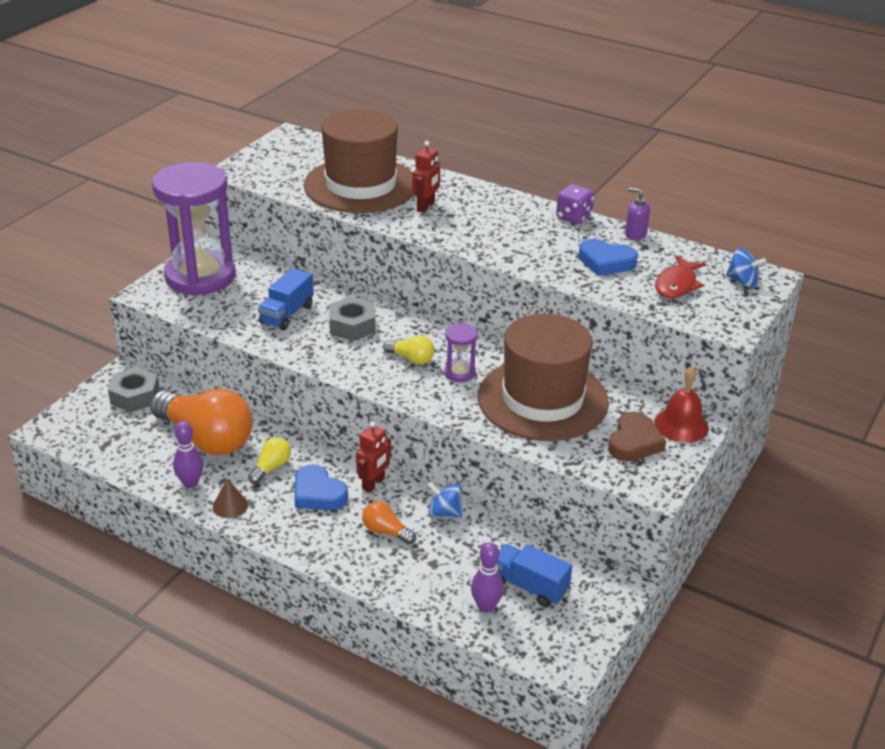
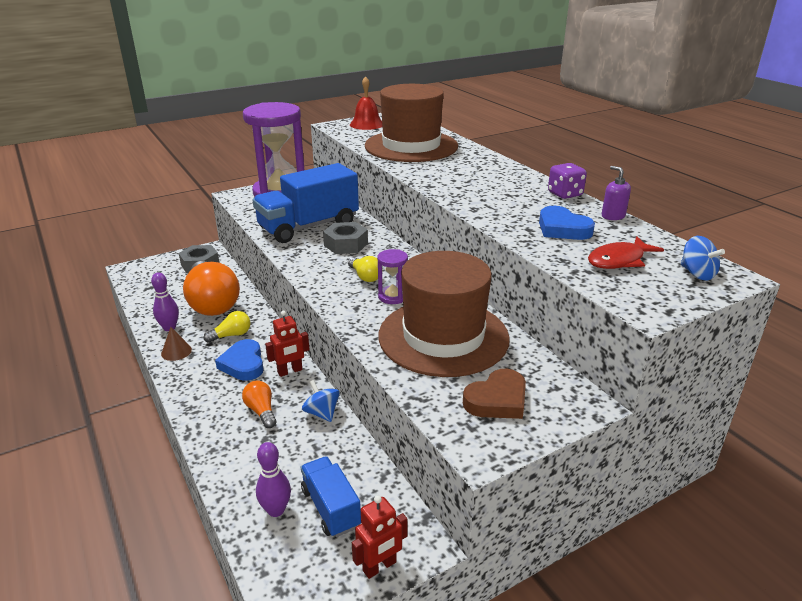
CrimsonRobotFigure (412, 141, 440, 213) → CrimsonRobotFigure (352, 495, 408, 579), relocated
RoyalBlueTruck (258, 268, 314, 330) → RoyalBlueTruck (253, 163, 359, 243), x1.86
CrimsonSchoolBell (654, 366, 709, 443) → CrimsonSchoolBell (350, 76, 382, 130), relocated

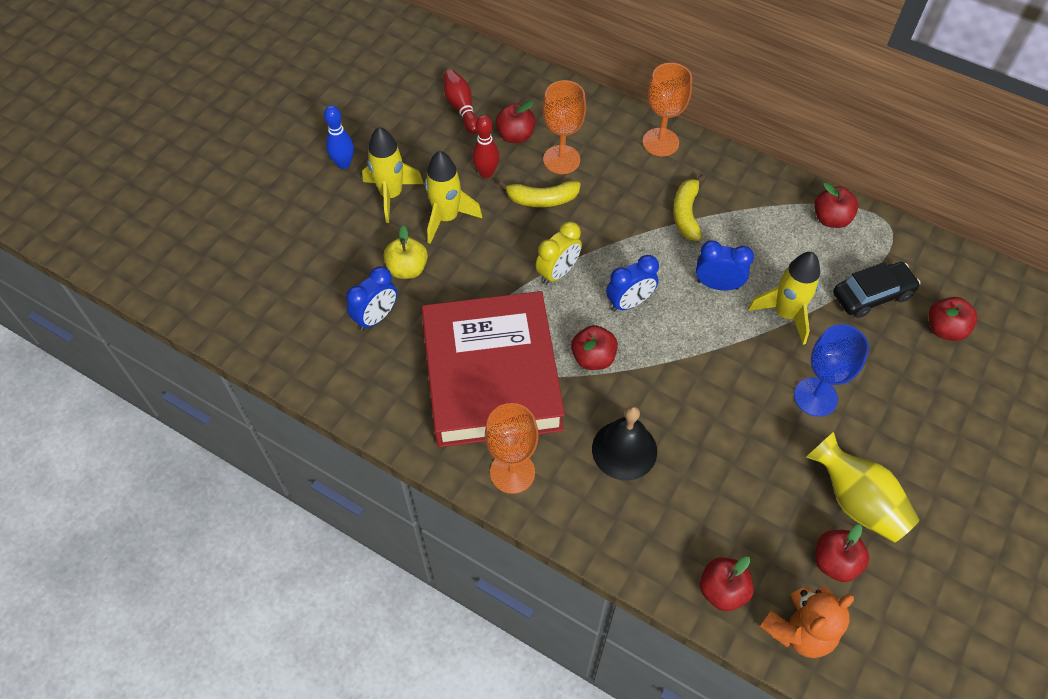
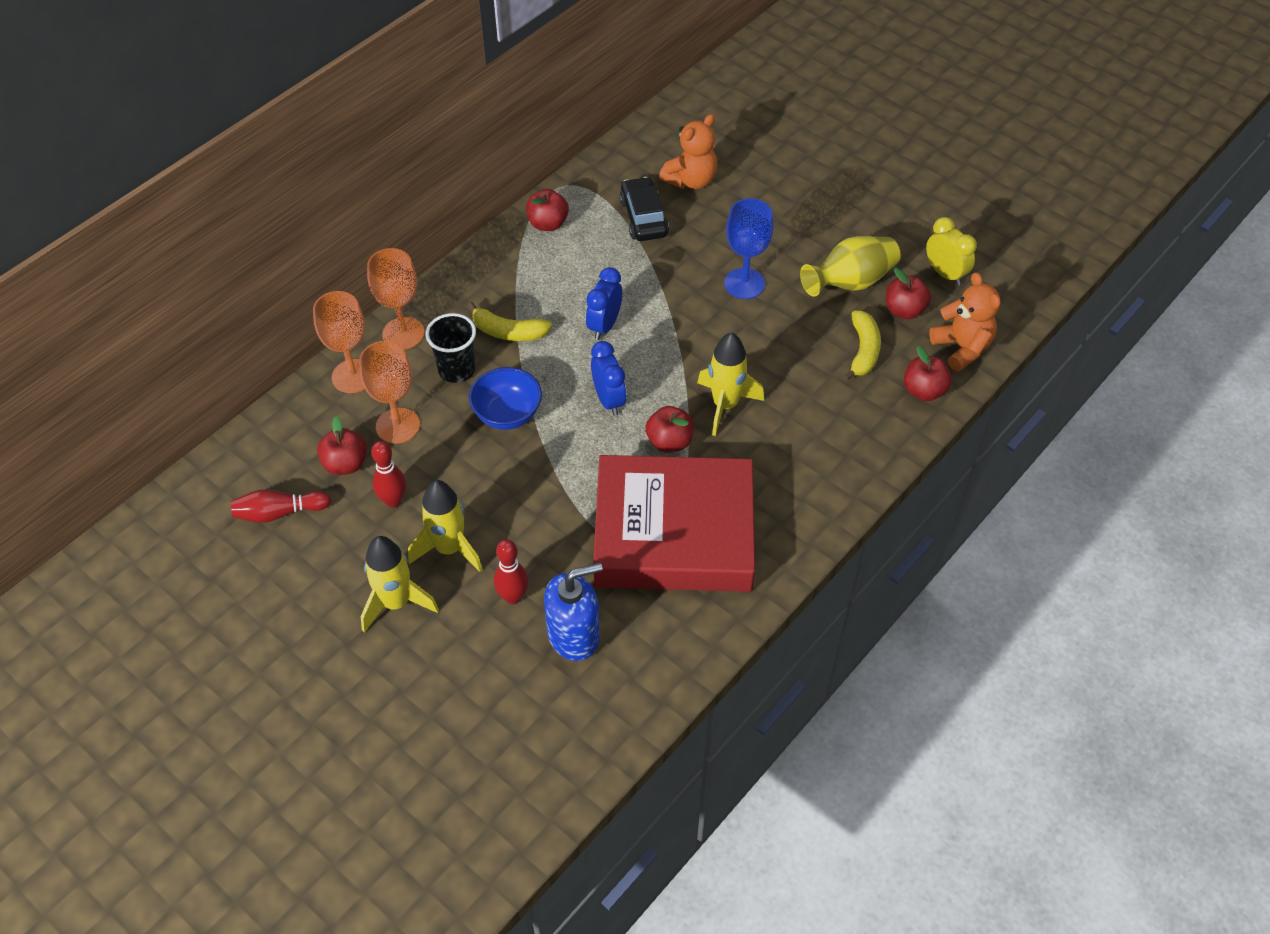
RoyalBlueTenpin (324, 105, 354, 169) → -
GoldenBananaFruit (499, 181, 580, 207) → GoldenBananaFruit (843, 311, 881, 381), relocated
GoldenAlarmClock (536, 222, 582, 285) → GoldenAlarmClock (926, 217, 977, 286), relocated
GoldenToyApple (384, 225, 428, 279) → CrimsonTenpin (494, 539, 529, 604)
GoldenToyRocket (748, 252, 820, 345) → GoldenToyRocket (697, 332, 764, 436), relocated
RoyalBlueAlarmClock (346, 267, 397, 331) → RoyalBlueSoapPump (544, 563, 603, 661)
CrimsonToyApple (929, 297, 977, 341) → BrightOrangeTeddy (659, 114, 717, 189)
BrightOrangeGoblet (485, 403, 539, 494) → BrightOrangeGoblet (313, 291, 365, 393), relocated
EbonySchoolBell (592, 406, 657, 480) → -
- → EbonyCup (426, 313, 476, 383)
- → RoyalBlueServingBowl (469, 367, 542, 430)

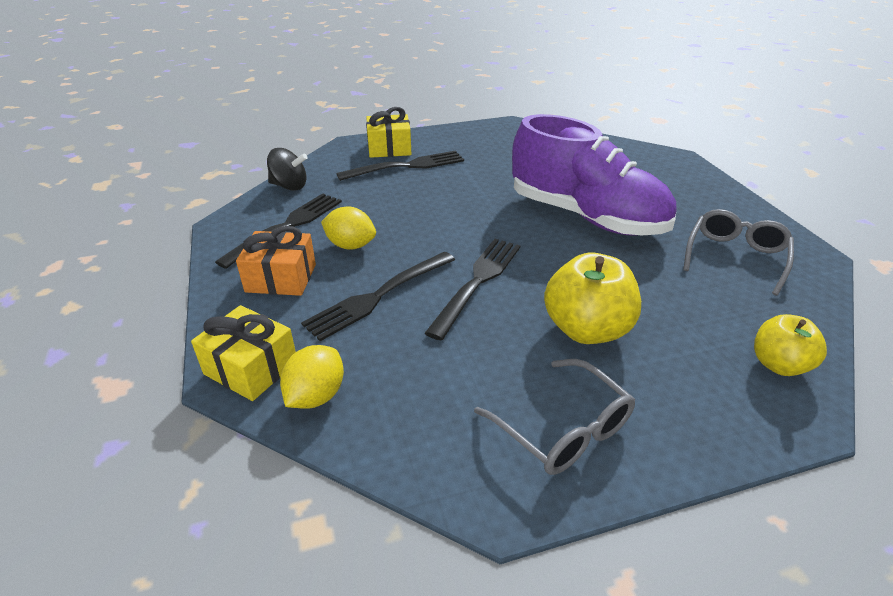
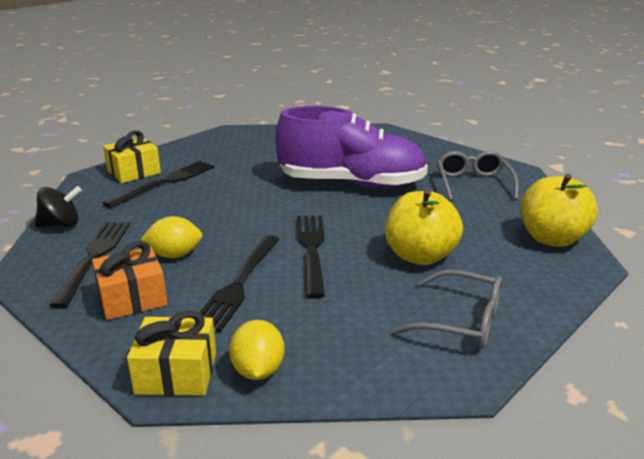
GoldenToyApple (754, 314, 827, 376) → GoldenToyApple (520, 174, 598, 247), x1.57

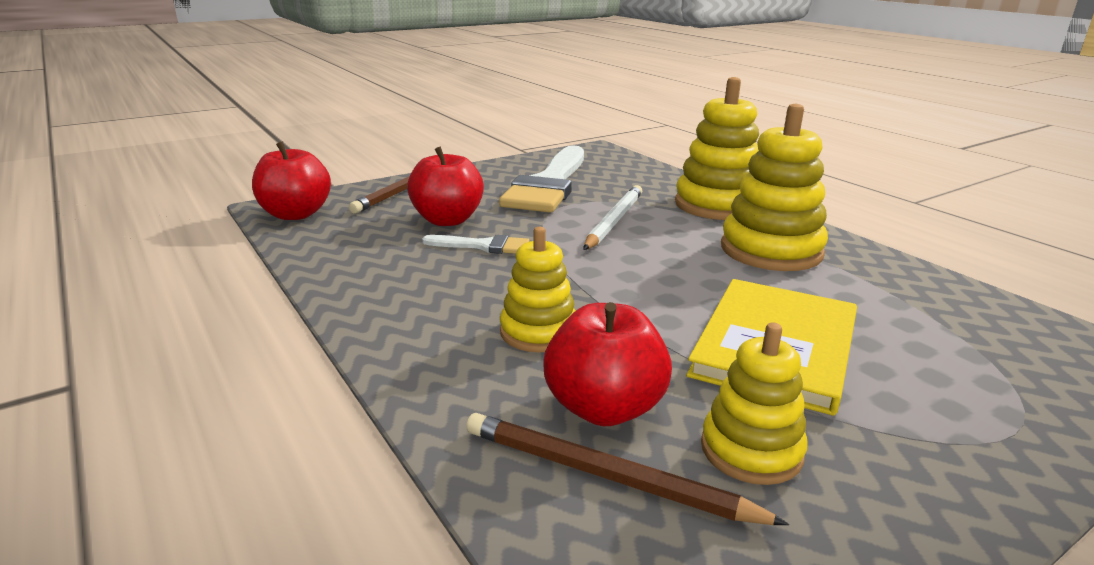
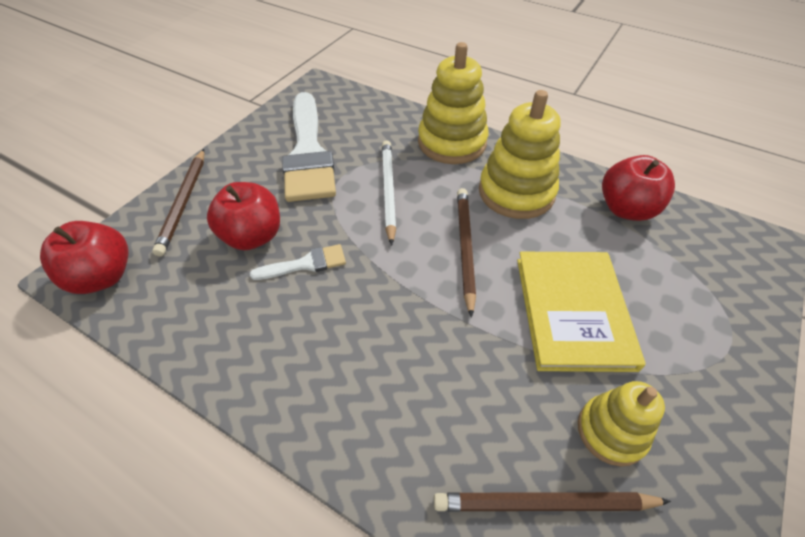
GoldenRingStacker (500, 227, 575, 352) → -
CrimsonToyApple (543, 302, 672, 426) → CrimsonToyApple (602, 155, 675, 221), relocated
- → RussetWoodenPencil (457, 188, 476, 318)

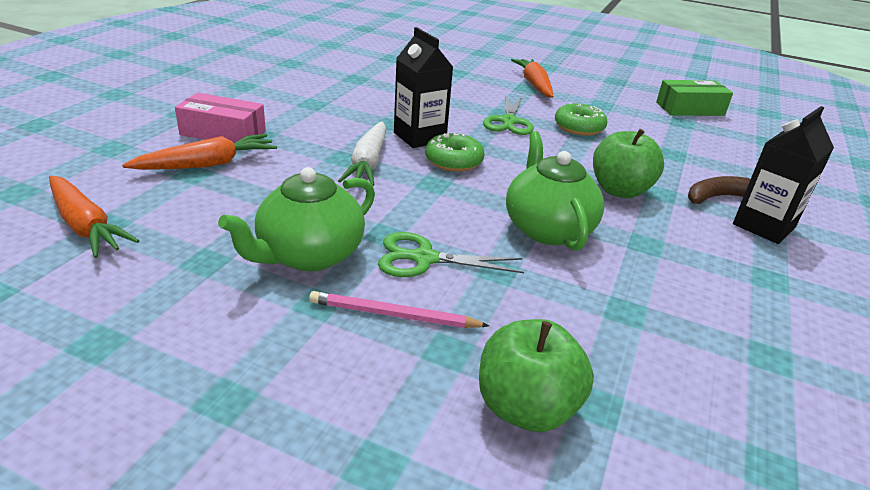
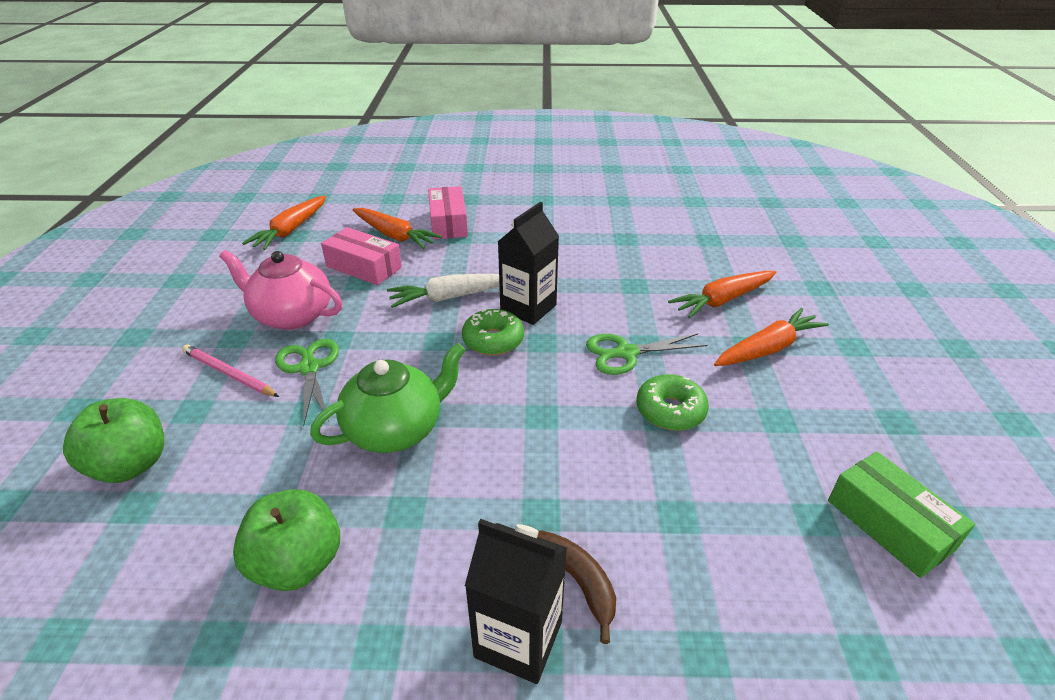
GreenToyApple (593, 129, 664, 198) → GreenToyApple (233, 489, 340, 591), relocated
GreenTeaPot (218, 167, 375, 271) → RosyTeaPot (219, 250, 342, 330)
RosyWoodenPencil (309, 291, 489, 328) → RosyWoodenPencil (182, 344, 279, 397), 45 degrees counterclockwise
- → RosyParcel (321, 227, 402, 285)
- → BrightOrangeRootVegetable (668, 271, 776, 319)

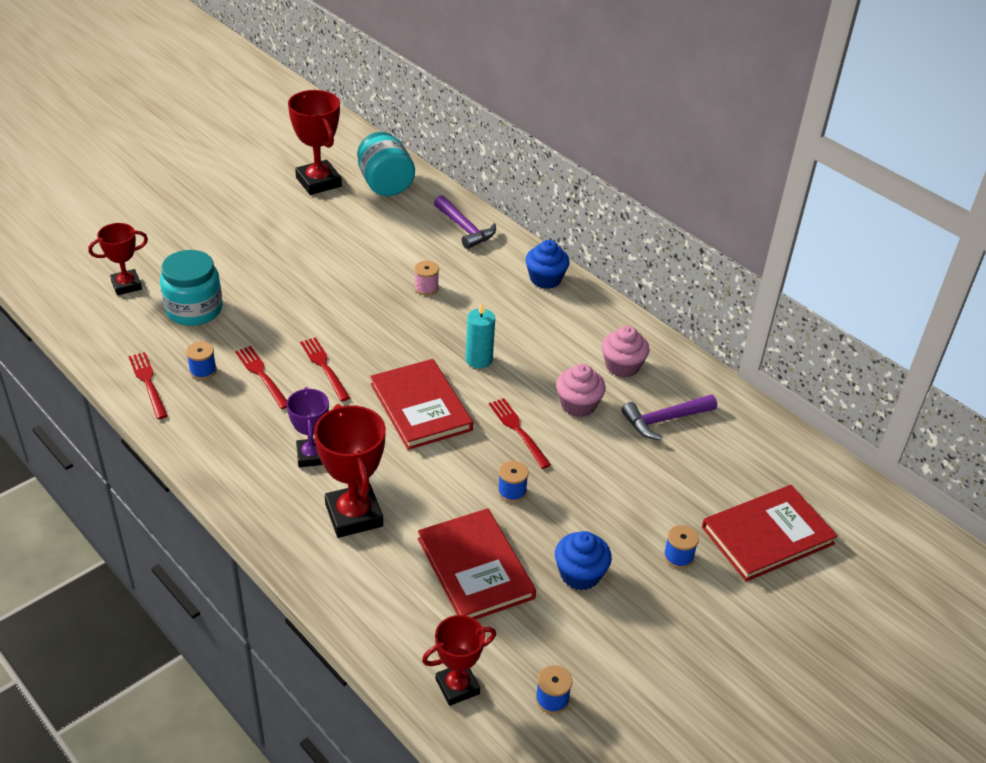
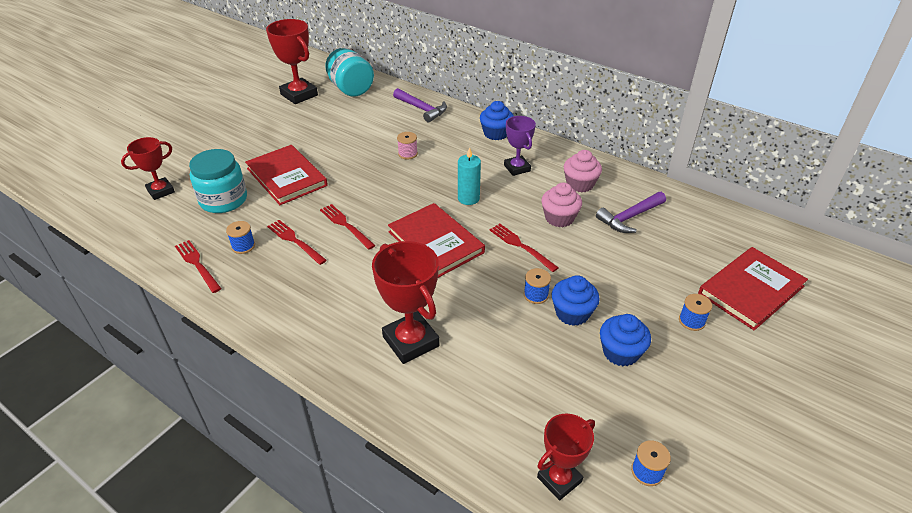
PurpleTrophy (286, 387, 329, 467) → PurpleTrophy (504, 116, 536, 176), relocated
CrimsonBook (418, 508, 536, 620) → CrimsonBook (245, 145, 328, 205), relocated
- → RoyalBlueCupcake (552, 275, 600, 326)

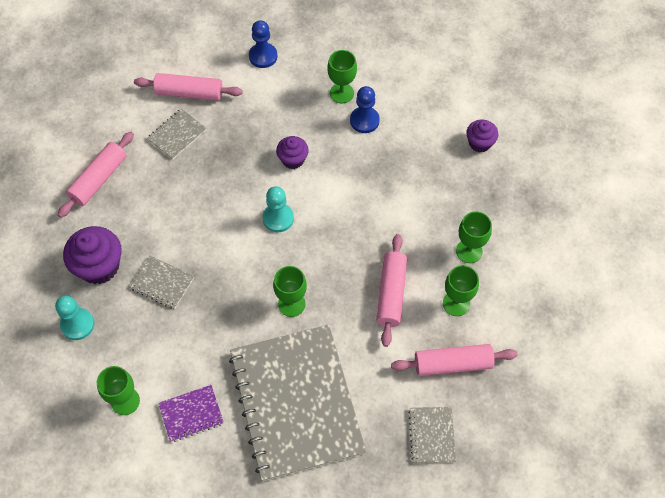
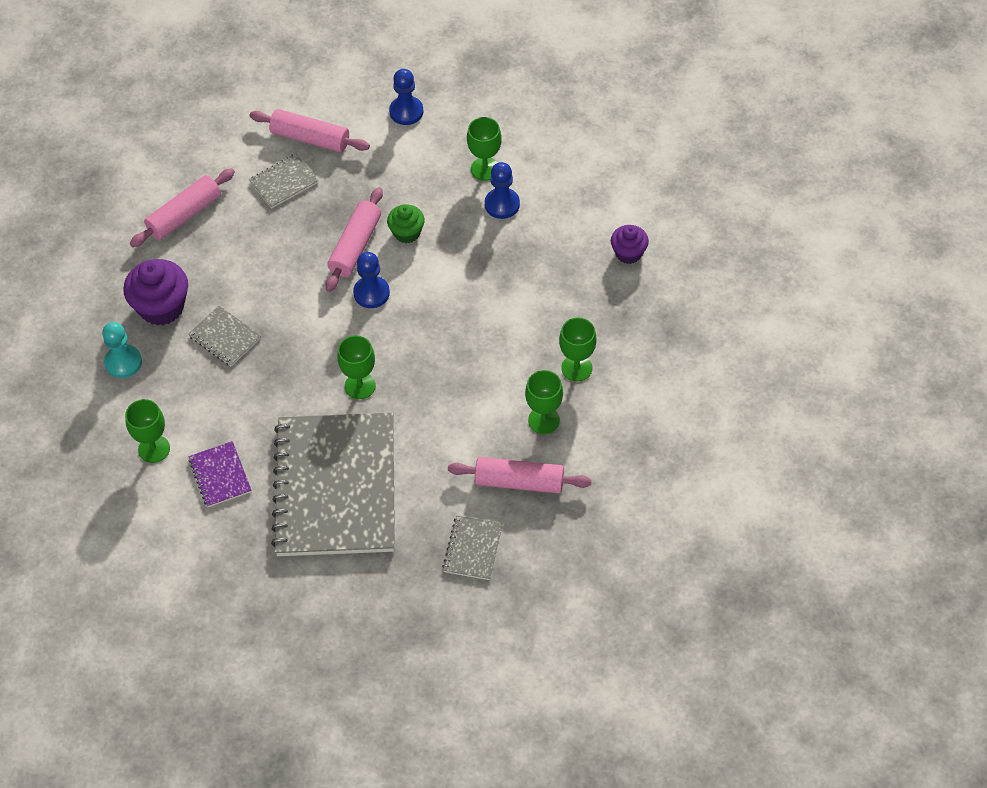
PurpleCupcake (276, 136, 309, 169) → GreenCupcake (387, 204, 425, 243)
TealGamePawn (262, 186, 294, 232) → RoyalBlueGamePawn (353, 252, 390, 308)
RosyRollingPin (376, 234, 407, 347) → RosyRollingPin (326, 187, 383, 292), relocated
PurpleNotepad (159, 385, 224, 442) → PurpleNotepad (188, 441, 252, 507), 75 degrees clockwise

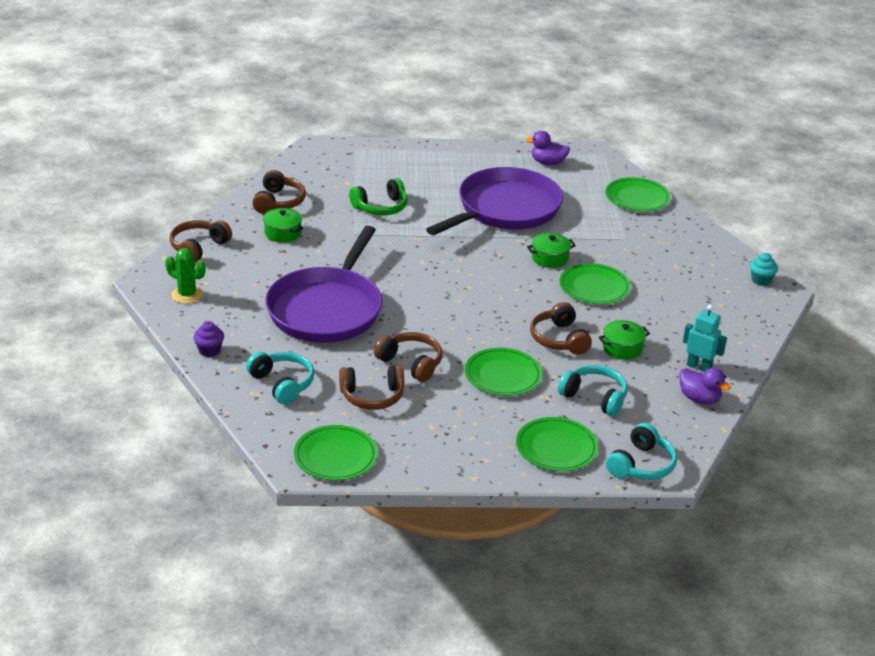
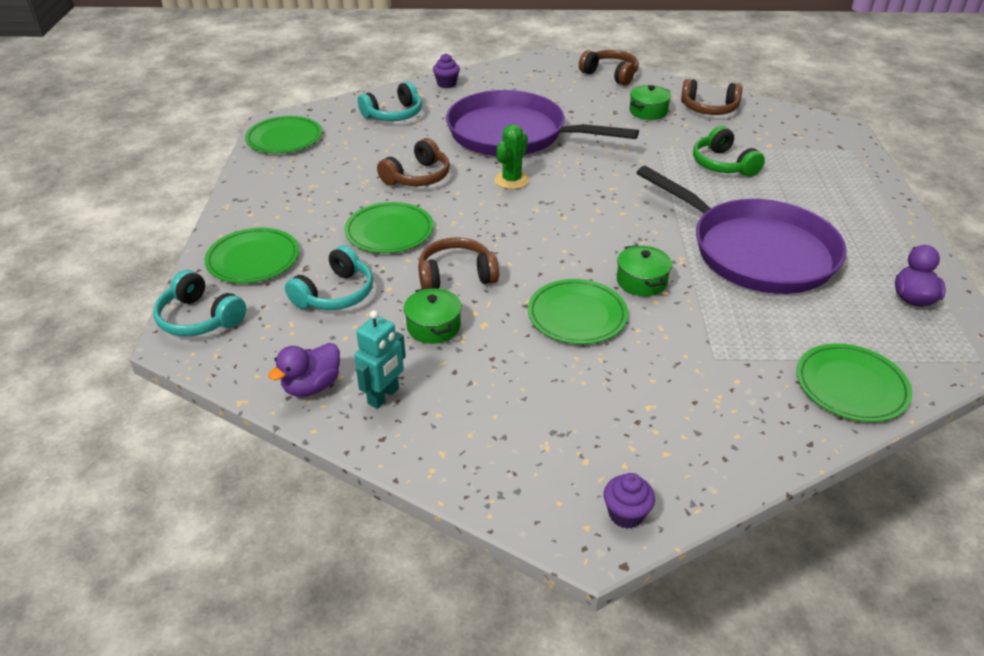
GreenSaguaroCactus (165, 248, 205, 304) → GreenSaguaroCactus (494, 124, 529, 189), relocated
TealCupcake (750, 253, 778, 286) → PurpleCupcake (604, 473, 655, 529)
RussetHeadphones (339, 365, 404, 410) → -

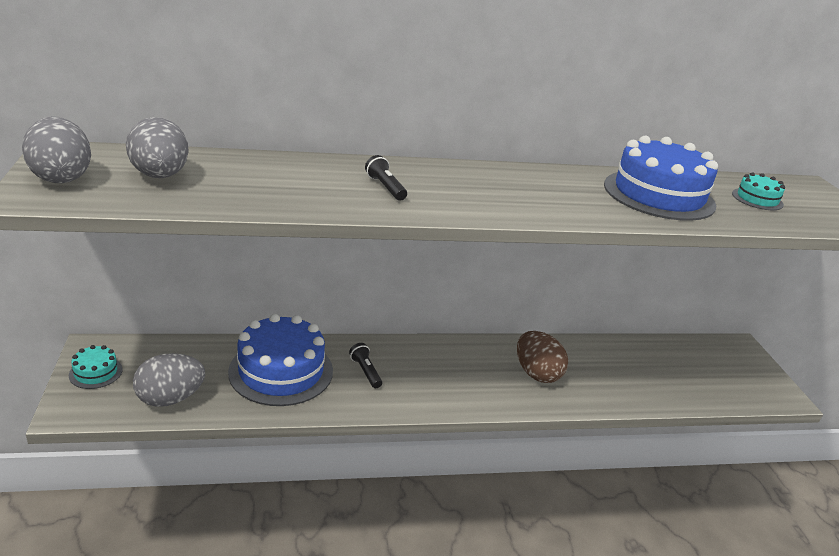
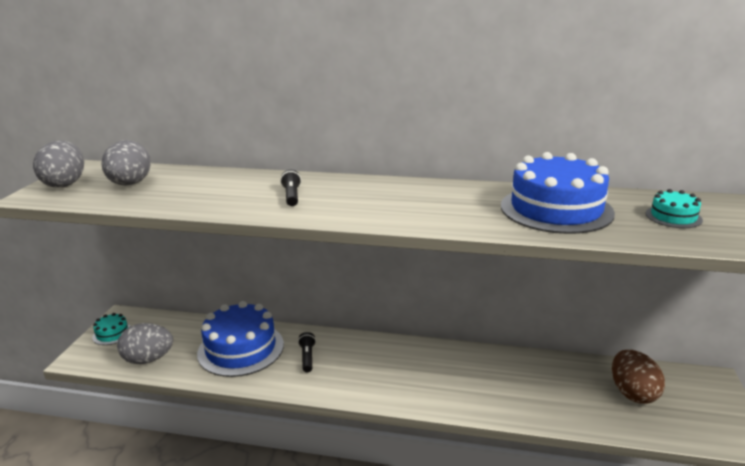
RussetEggShape (517, 331, 568, 383) → RussetEggShape (612, 350, 665, 404), relocated

